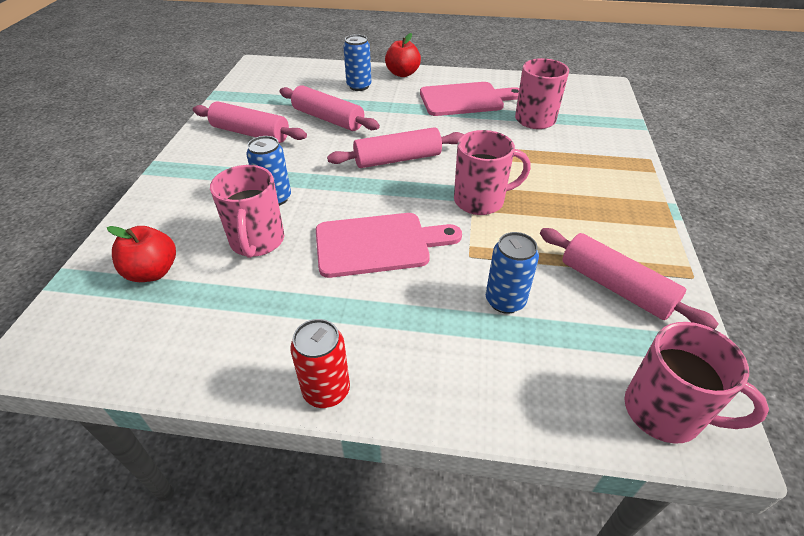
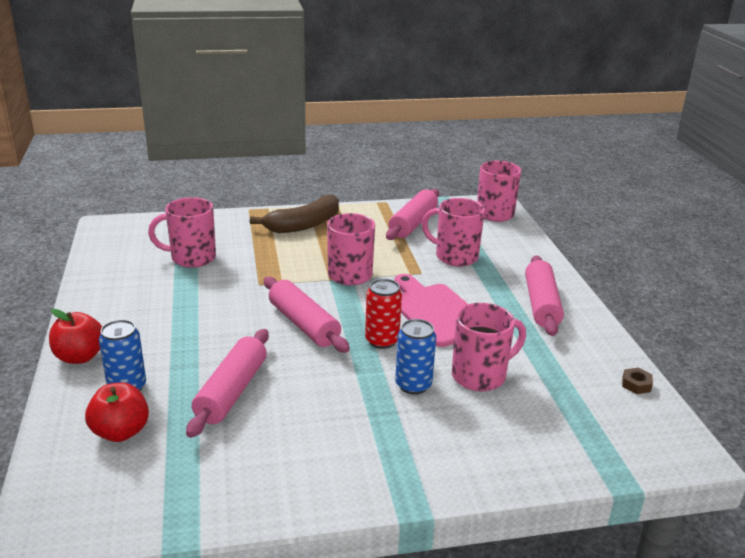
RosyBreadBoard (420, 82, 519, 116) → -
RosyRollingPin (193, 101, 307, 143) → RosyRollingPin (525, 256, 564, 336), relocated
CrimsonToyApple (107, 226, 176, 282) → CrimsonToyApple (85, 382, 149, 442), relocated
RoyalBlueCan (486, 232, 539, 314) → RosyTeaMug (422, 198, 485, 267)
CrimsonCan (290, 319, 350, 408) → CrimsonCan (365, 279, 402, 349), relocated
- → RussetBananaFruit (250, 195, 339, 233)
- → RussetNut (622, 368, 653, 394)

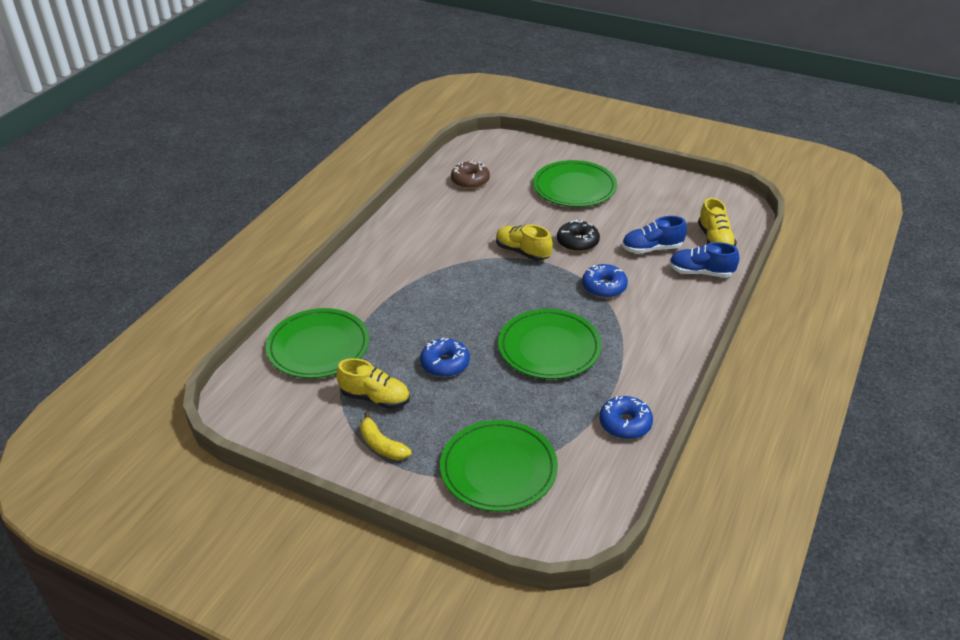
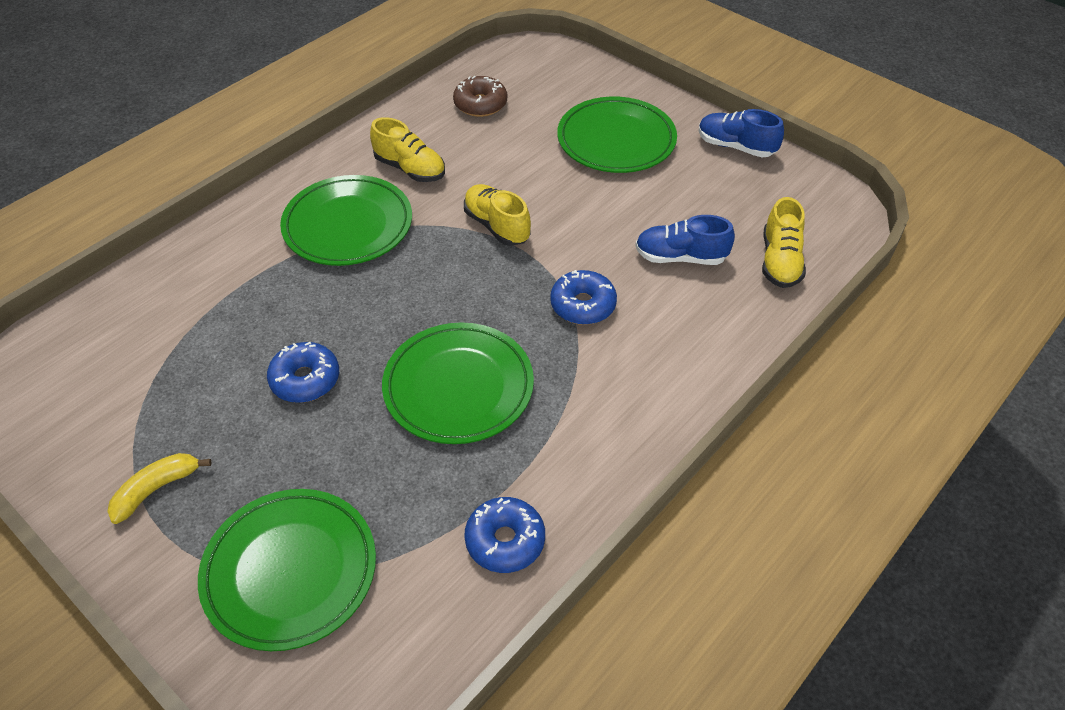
EbonyDoughnut (557, 219, 600, 252) → -
RoyalBlueSneaker (669, 242, 739, 277) → RoyalBlueSneaker (699, 109, 784, 158), relocated
GreenFlatDish (266, 308, 369, 378) → GreenFlatDish (280, 175, 412, 266), relocated
GoldenSneaker (336, 358, 410, 409) → GoldenSneaker (370, 117, 445, 182), relocated
GoldenBananaFruit (360, 411, 412, 460) → GoldenBananaFruit (107, 453, 212, 524), 75 degrees clockwise

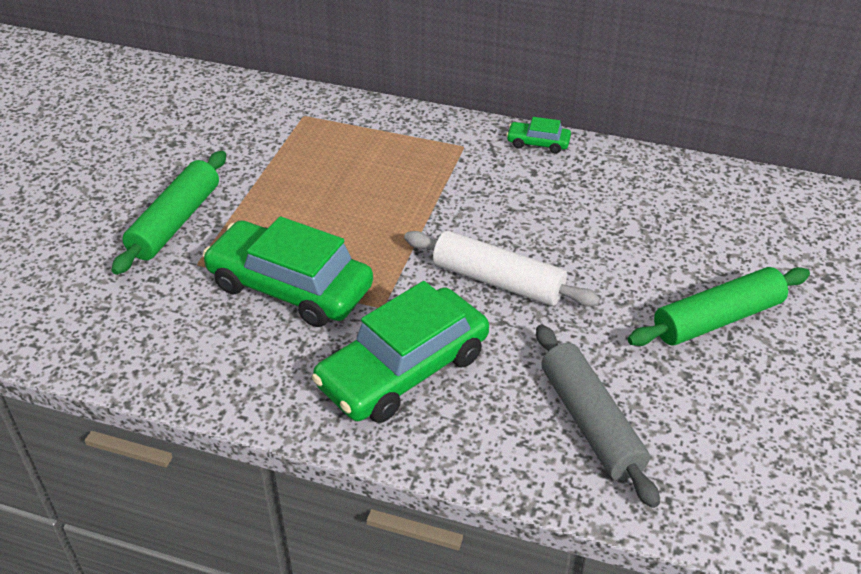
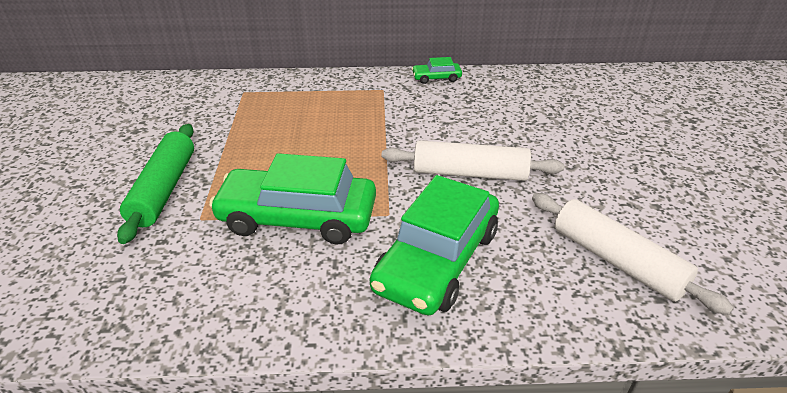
GreenRollingPin (628, 267, 810, 346) → -
AshGreyRollingPin (536, 325, 660, 508) → PureWhiteRollingPin (532, 193, 734, 315)

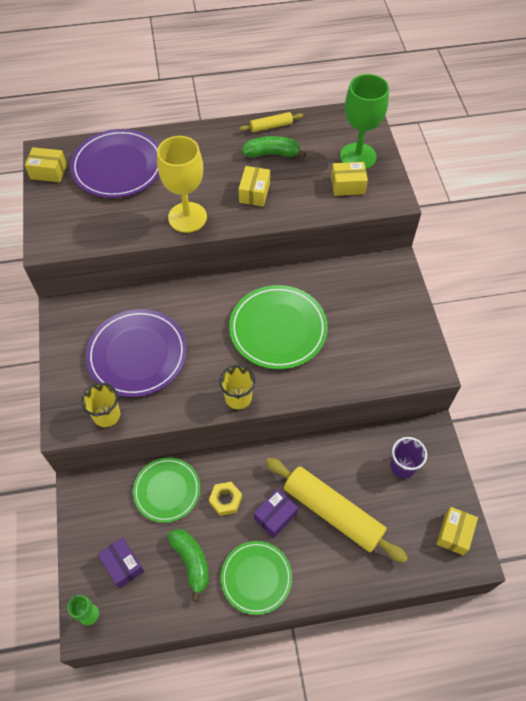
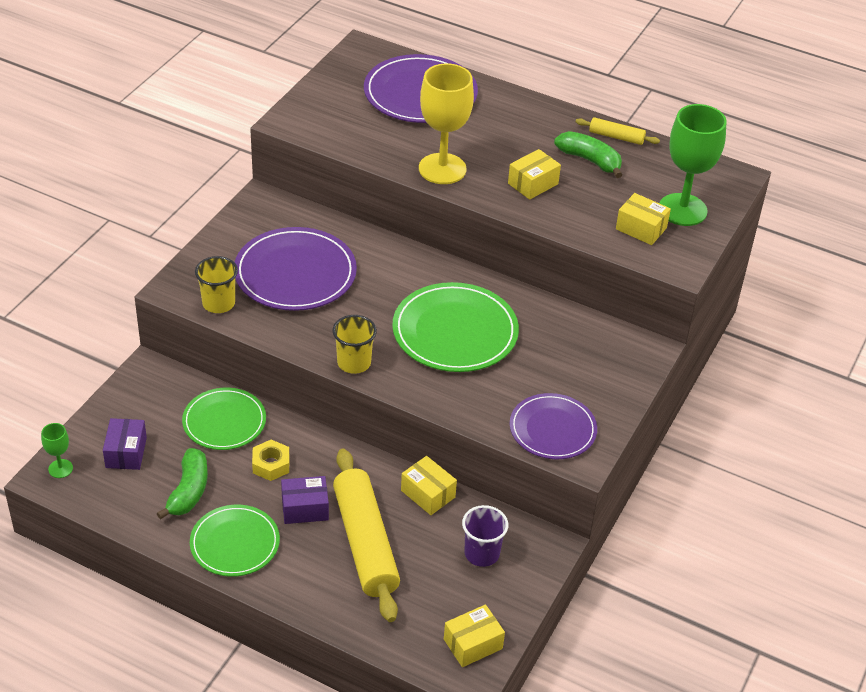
GoldenParcel (25, 147, 67, 182) → GoldenParcel (401, 456, 457, 515), relocated
- → PurpleFlatDish (510, 393, 597, 459)

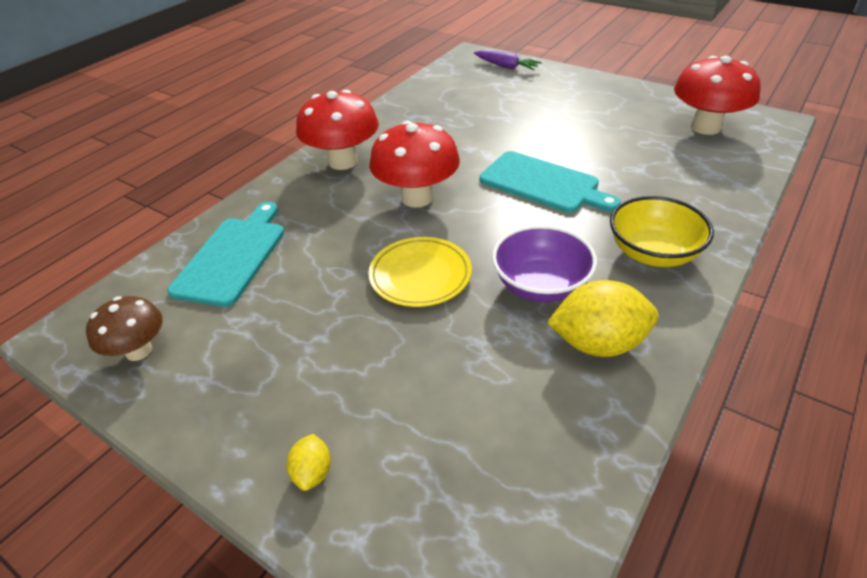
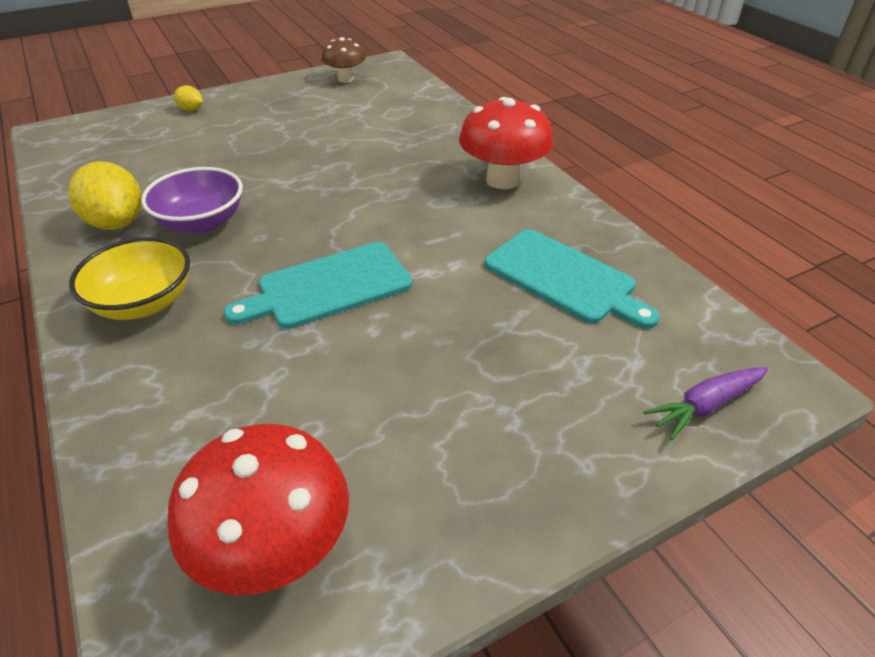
CrimsonMushroom (369, 121, 460, 208) → -
TealBreadBoard (167, 202, 284, 307) → TealBreadBoard (484, 229, 660, 329), relocated
GoldenFlatDish (368, 237, 472, 307) → -
GoldenLemon (547, 280, 658, 357) → GoldenLemon (68, 161, 142, 230), 60 degrees counterclockwise

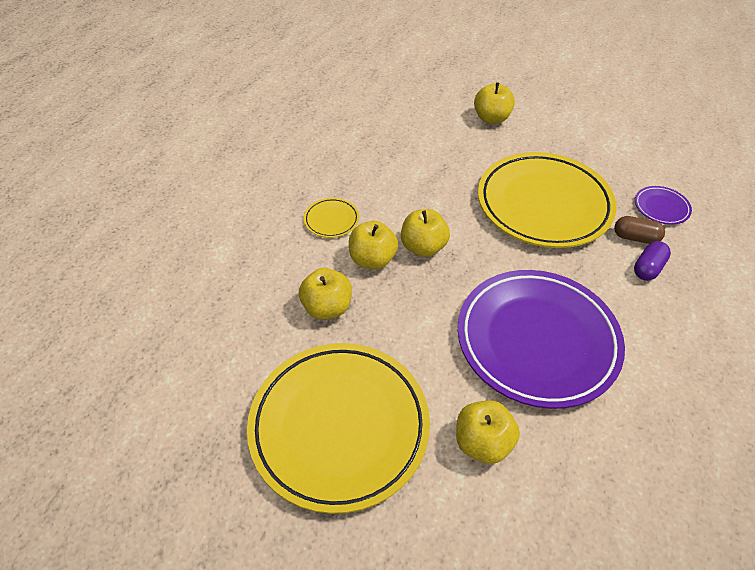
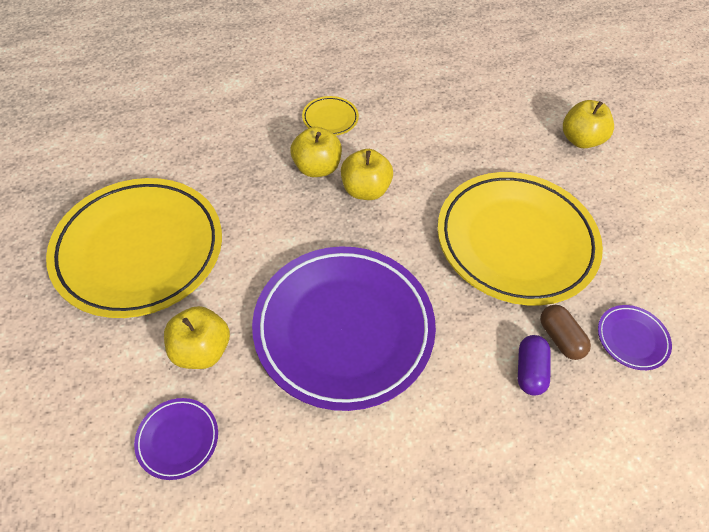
PurplePill (634, 241, 671, 281) → PurplePill (518, 335, 551, 396), 75 degrees counterclockwise
GoldenToyApple (299, 268, 352, 320) → -
- → PurpleFlatDish (134, 398, 218, 480)

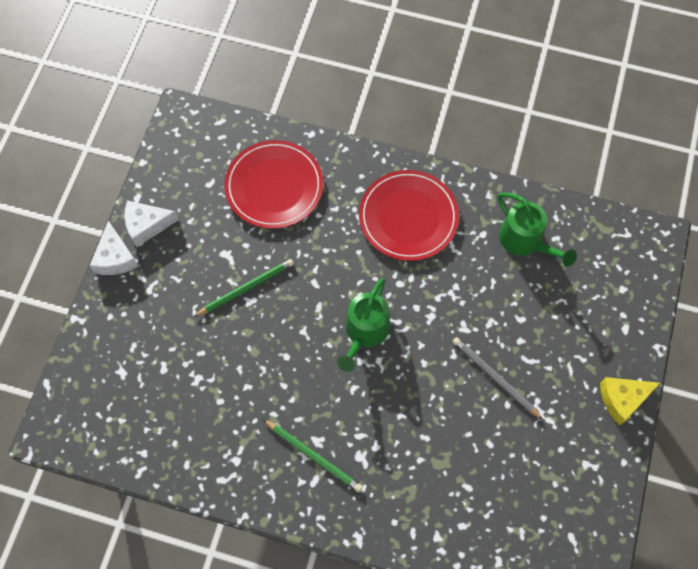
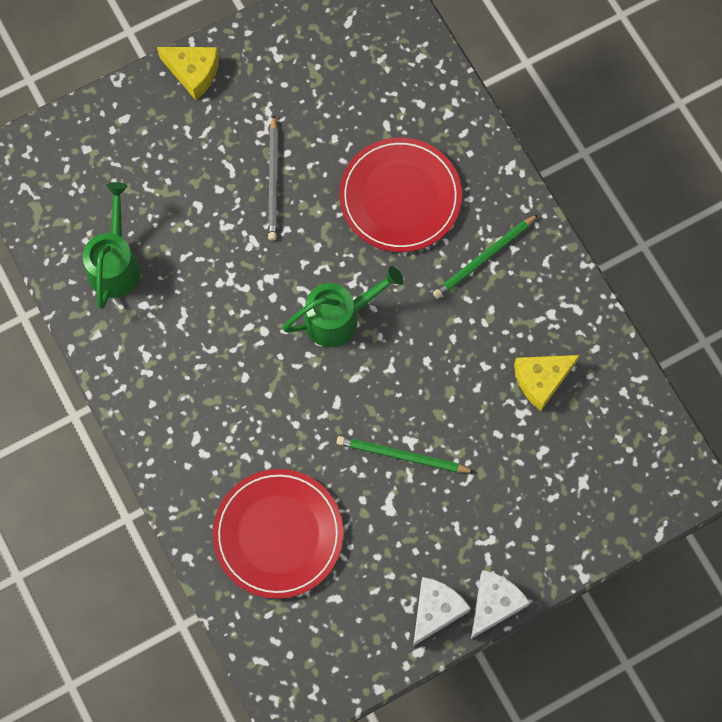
CrimsonFlatDish (359, 170, 459, 261) → CrimsonFlatDish (339, 137, 462, 252), relocated
PureWhiteCheeseWedge (124, 200, 179, 247) → PureWhiteCheeseWedge (413, 577, 471, 646), 90 degrees counterclockwise
GreenWoodenPencil (263, 419, 363, 492) → GreenWoodenPencil (433, 214, 538, 299), 120 degrees counterclockwise
- → GoldenCheeseWedge (514, 355, 580, 411)

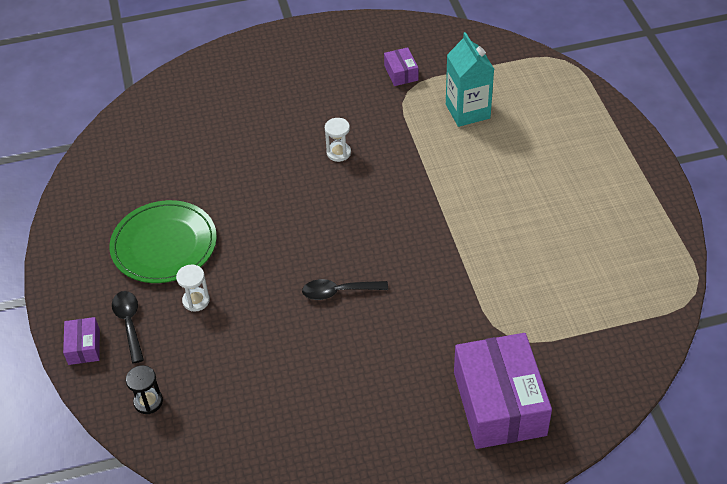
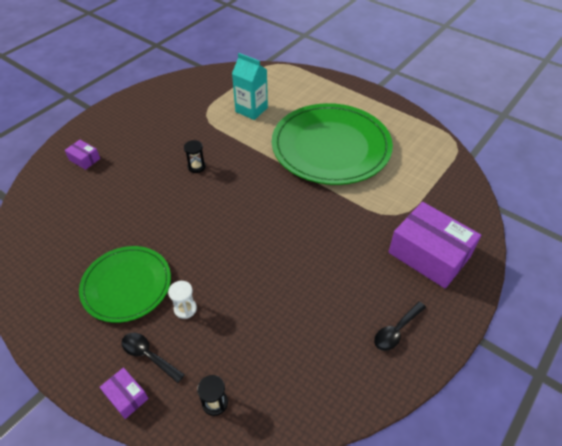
PurpleParcel (384, 47, 419, 86) → PurpleParcel (65, 140, 100, 170), relocated
PureWhiteHourglass (325, 118, 351, 162) → EbonyHourglass (184, 140, 206, 173)
EbonySpoon (302, 279, 388, 300) → EbonySpoon (374, 301, 426, 351), relocated
- → GreenFlatDish (272, 103, 393, 185)

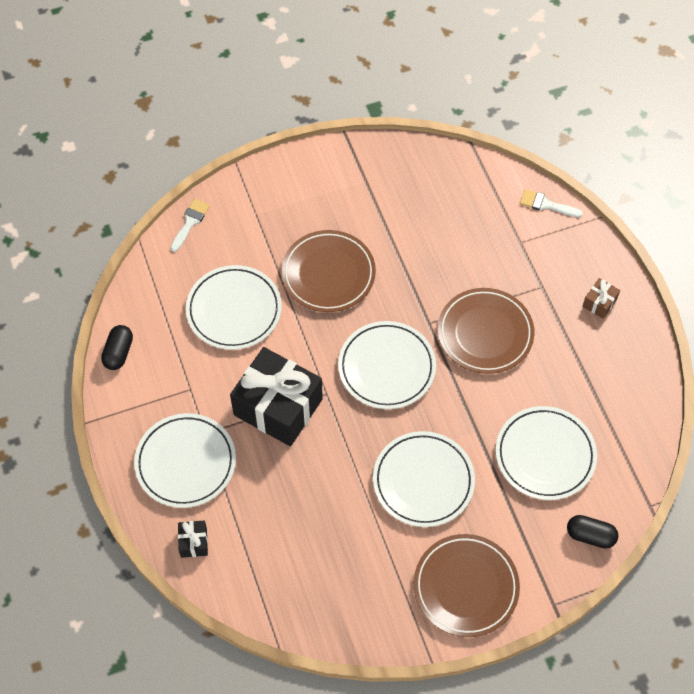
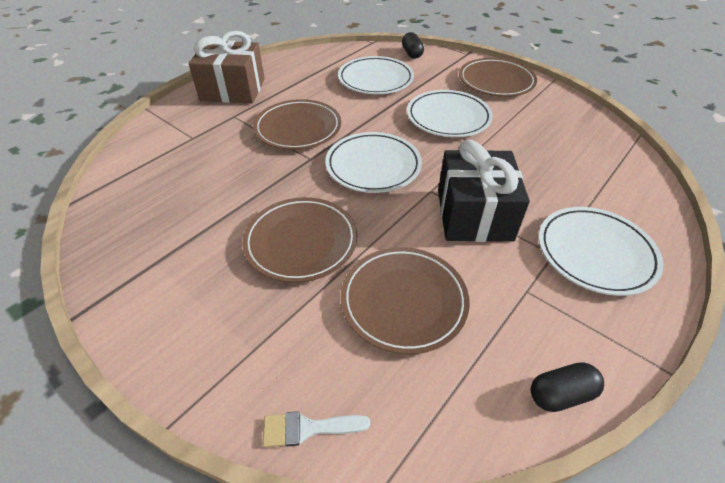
PureWhitePaintbrush (520, 189, 583, 218) → -
PureWhiteFlatDish (186, 265, 282, 350) → RussetFlatDish (341, 247, 470, 354)
RussetWrappedGift (582, 278, 620, 319) → RussetWrappedGift (189, 31, 265, 104), x2.40
EbonyWrappedGift (178, 521, 208, 558) → -

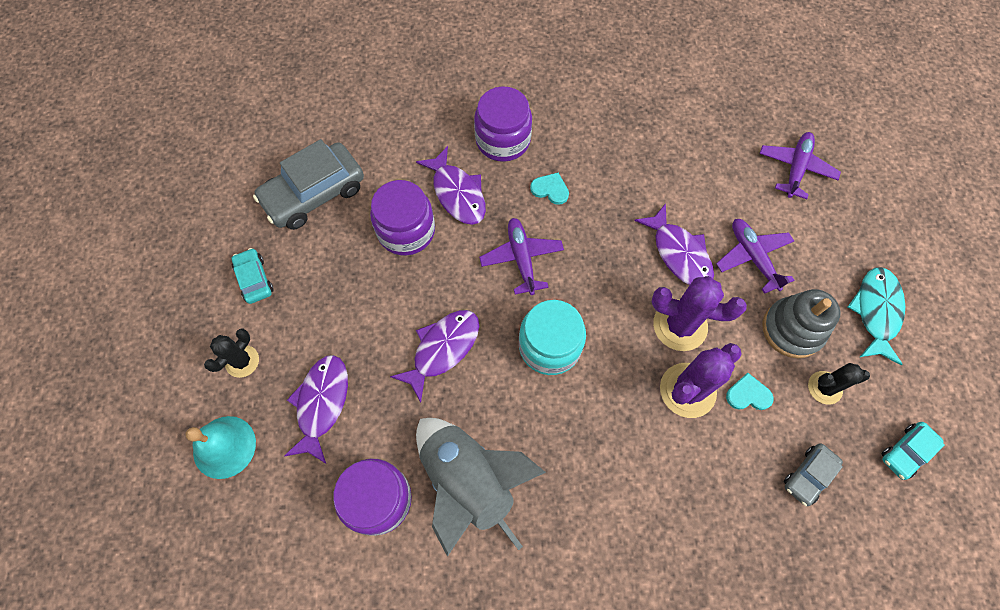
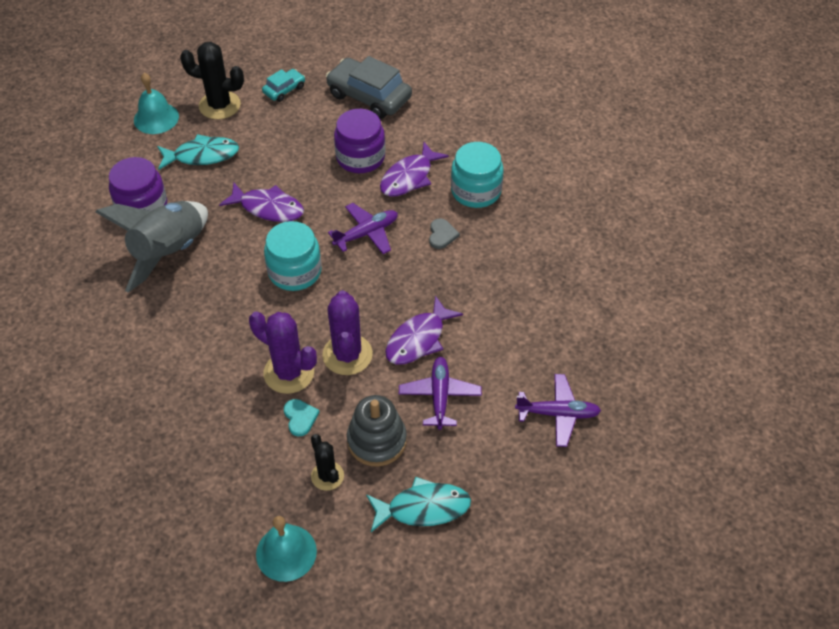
PurpleJar (474, 86, 532, 162) → TealJar (451, 142, 504, 208)
TealHeart (530, 173, 569, 205) → AshGreyHeart (429, 218, 460, 249)
PurpleToyPlane (716, 219, 794, 294) → PurpleToyPlane (399, 357, 482, 430), 45 degrees counterclockwise
EbonySaguaroCactus (204, 329, 259, 378) → EbonySaguaroCactus (180, 42, 244, 120), x1.64
PurpleToyFish (284, 355, 348, 464) → TealToyFish (157, 134, 239, 170)
TealAutomobile (882, 422, 945, 480) → TealSchoolBell (256, 516, 317, 582)
AshGreyAutomobile (784, 443, 843, 506) → -

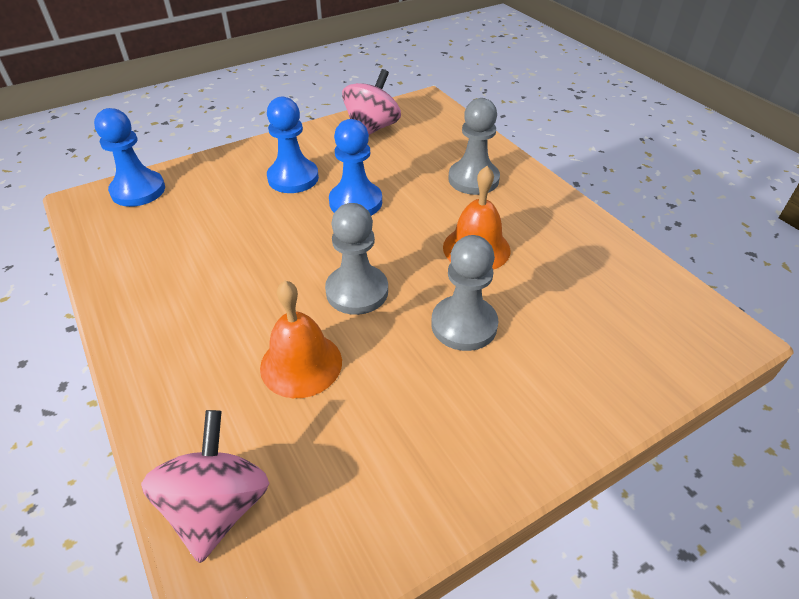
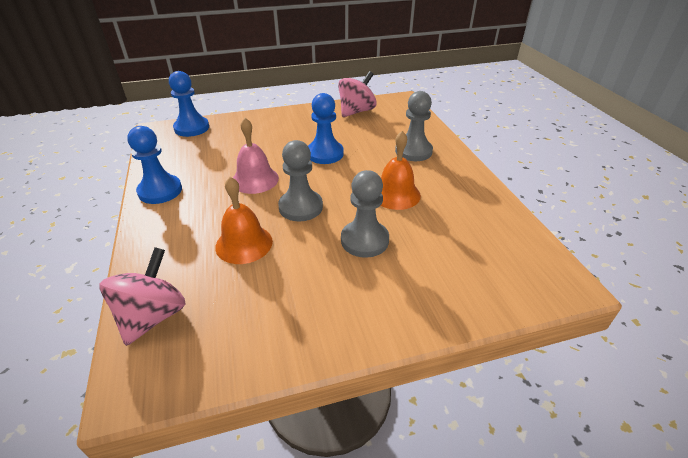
RoyalBlueGamePawn (267, 97, 319, 193) → RoyalBlueGamePawn (127, 126, 182, 204), relocated
- → RosySchoolBell (233, 118, 279, 194)

